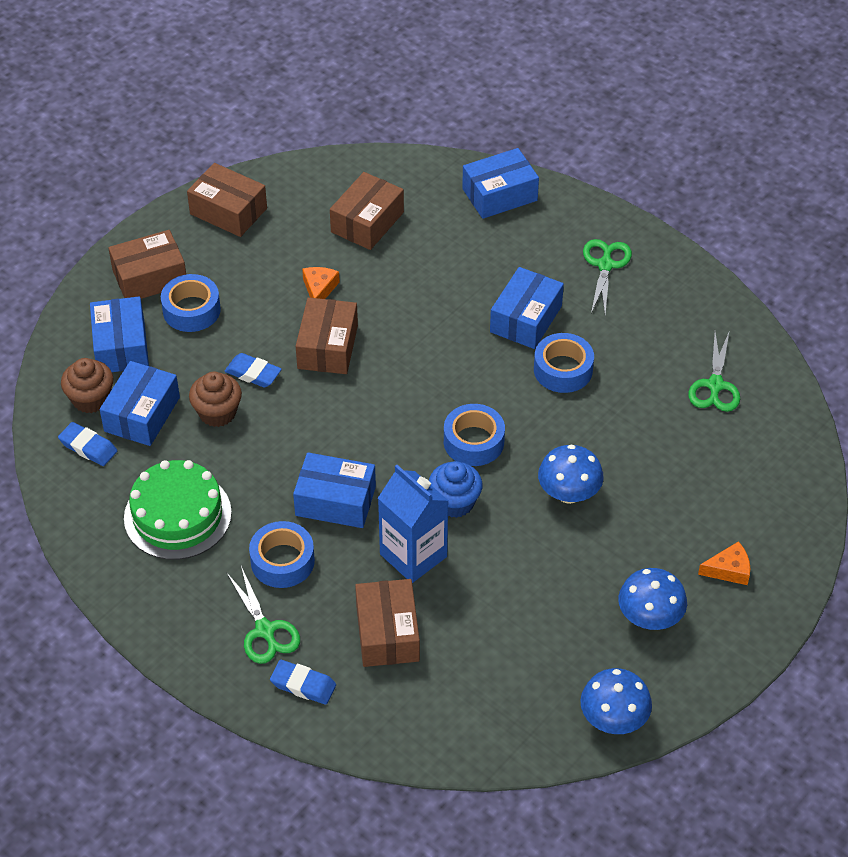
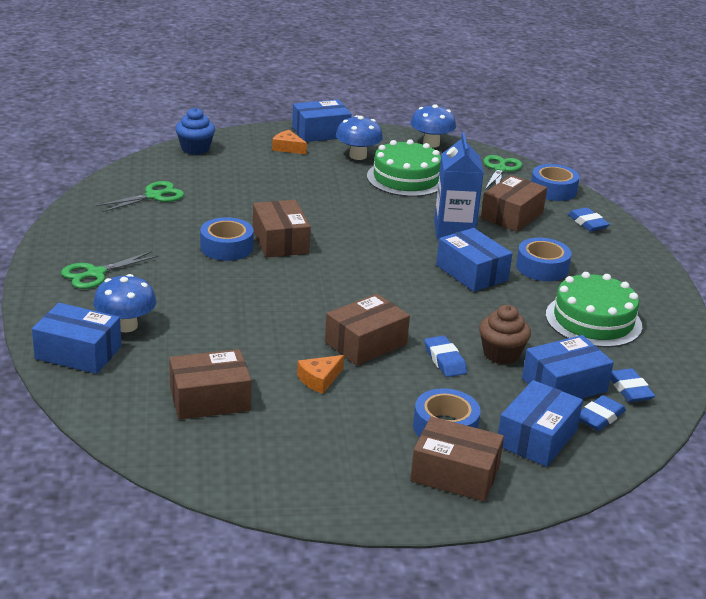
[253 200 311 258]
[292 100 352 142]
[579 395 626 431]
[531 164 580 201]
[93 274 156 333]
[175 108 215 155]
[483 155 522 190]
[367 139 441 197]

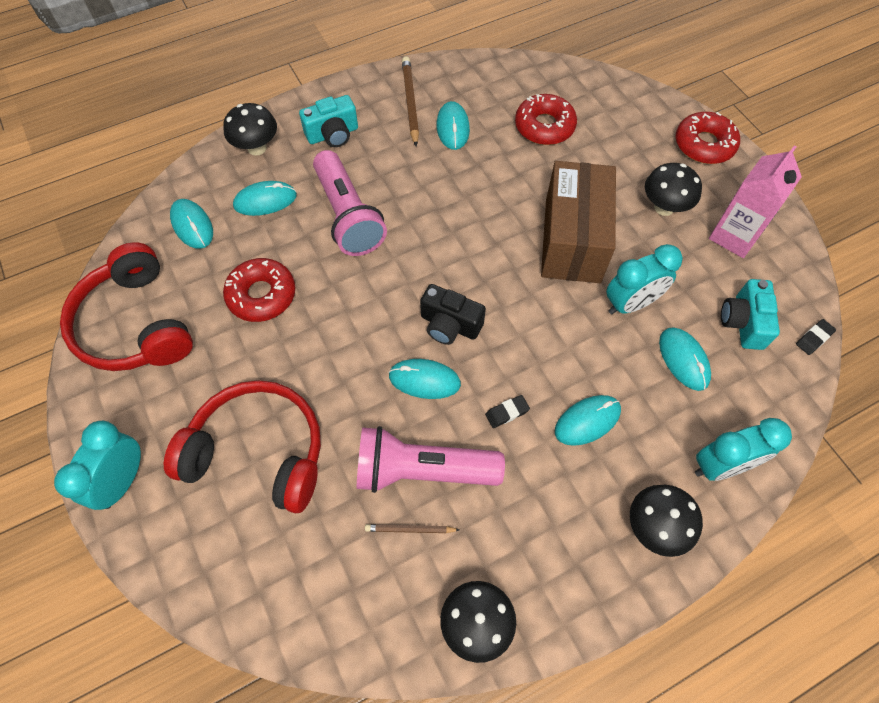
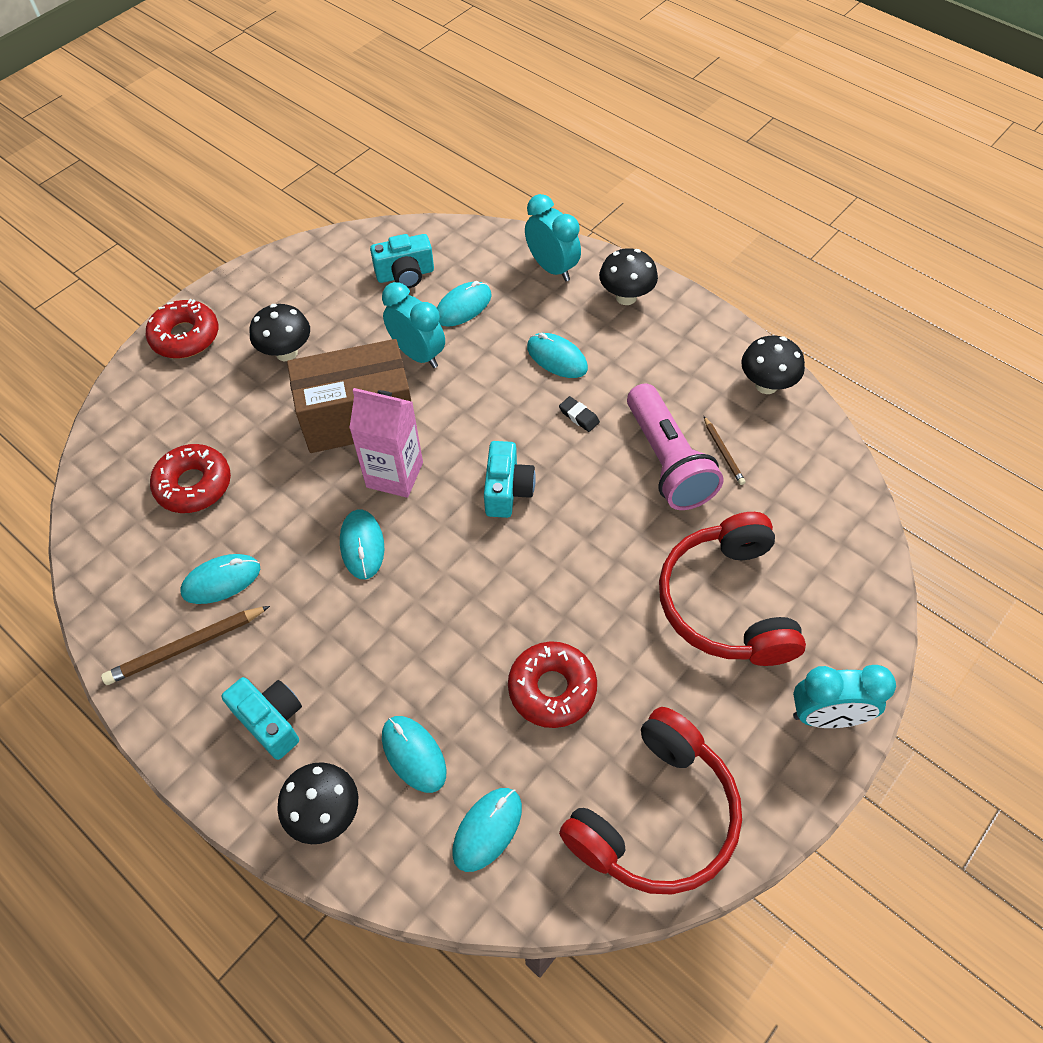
[349 388 423 498]
[313 150 387 256] (first image)
[484 441 536 518]
[796 319 836 355] (first image)
[340 509 384 579]

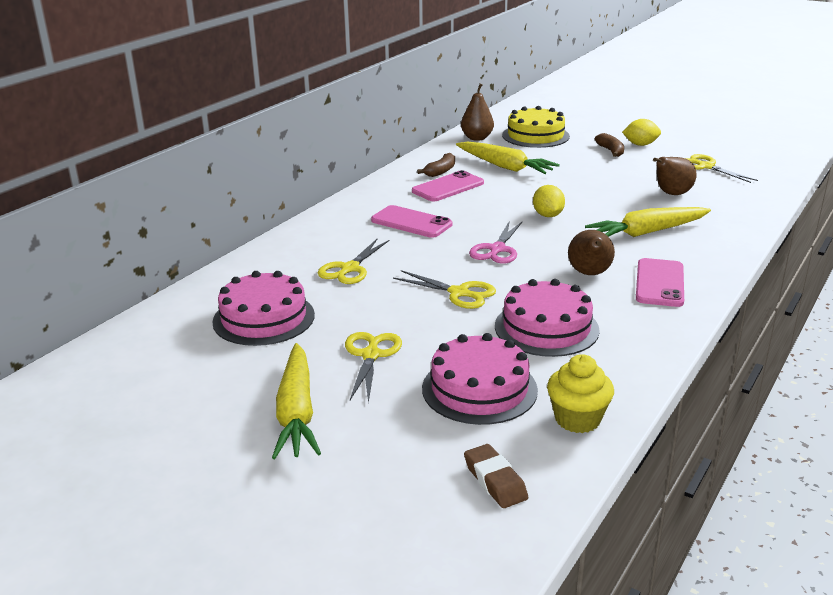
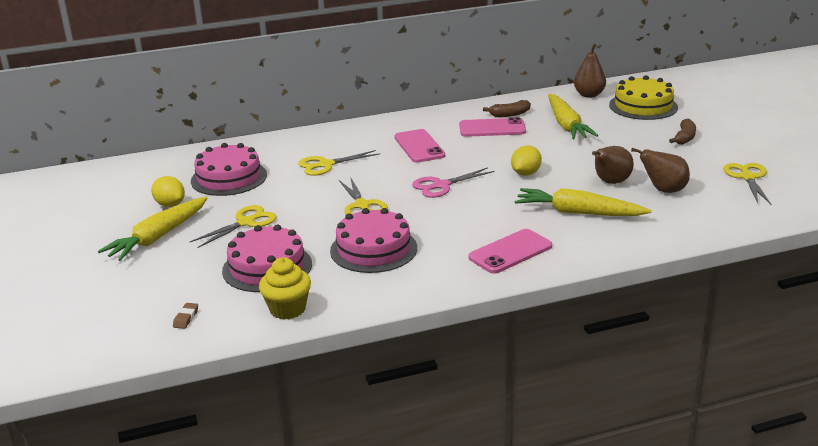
[151 176 185 207]
[592 146 634 184]
[173 303 198 329]

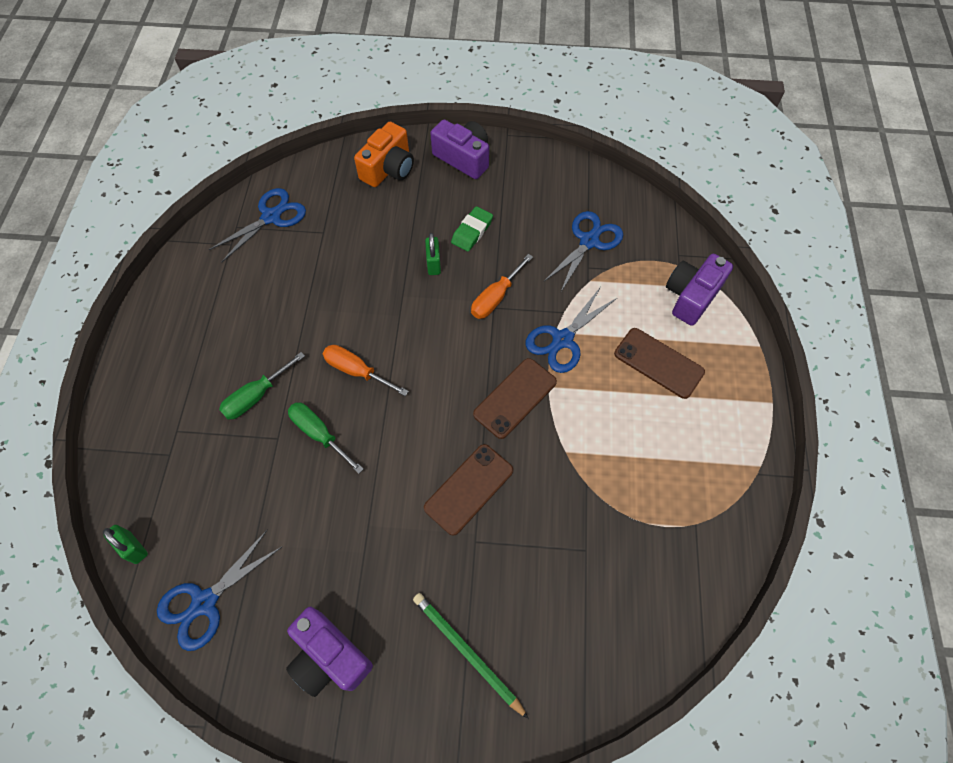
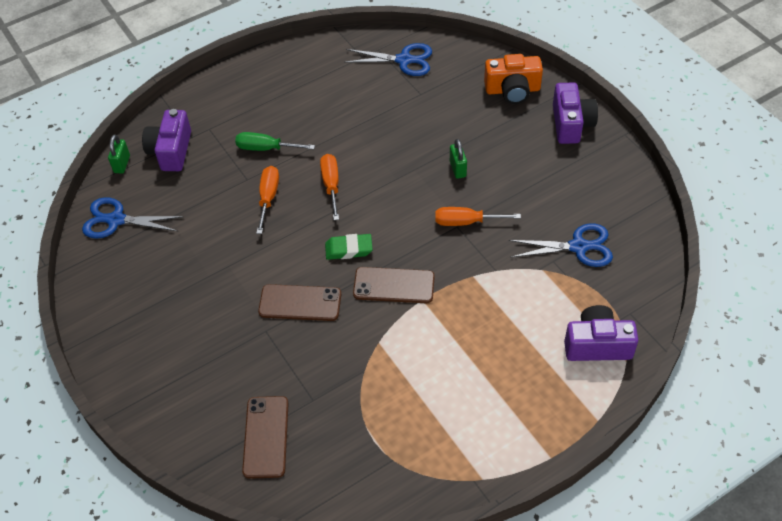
[325 234 373 260]
[450 139 467 179]
[526 288 618 373] (first image)
[242 396 289 479]
[256 166 279 234]
[413 593 529 719] (first image)
[142 109 191 171]

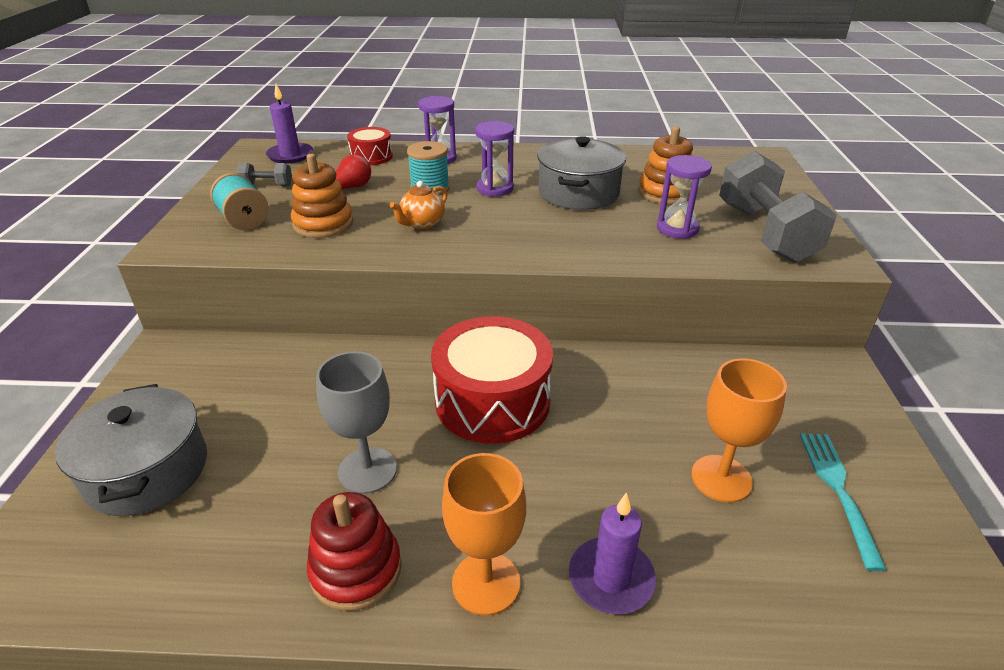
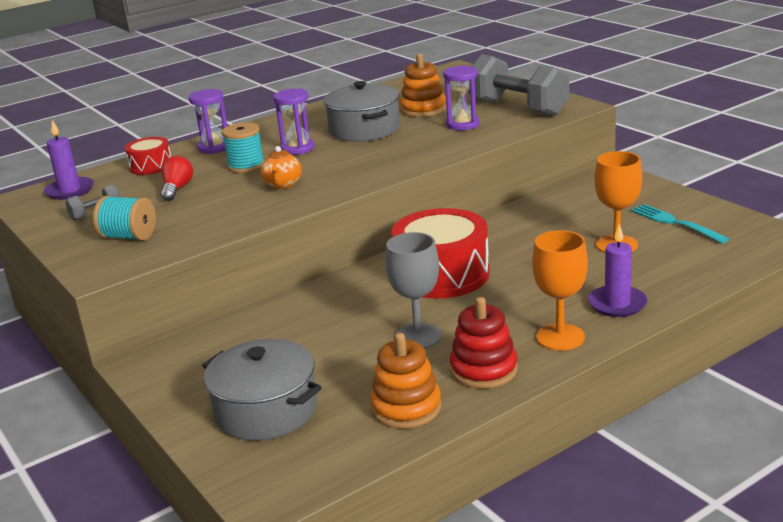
[370 333 441 429]

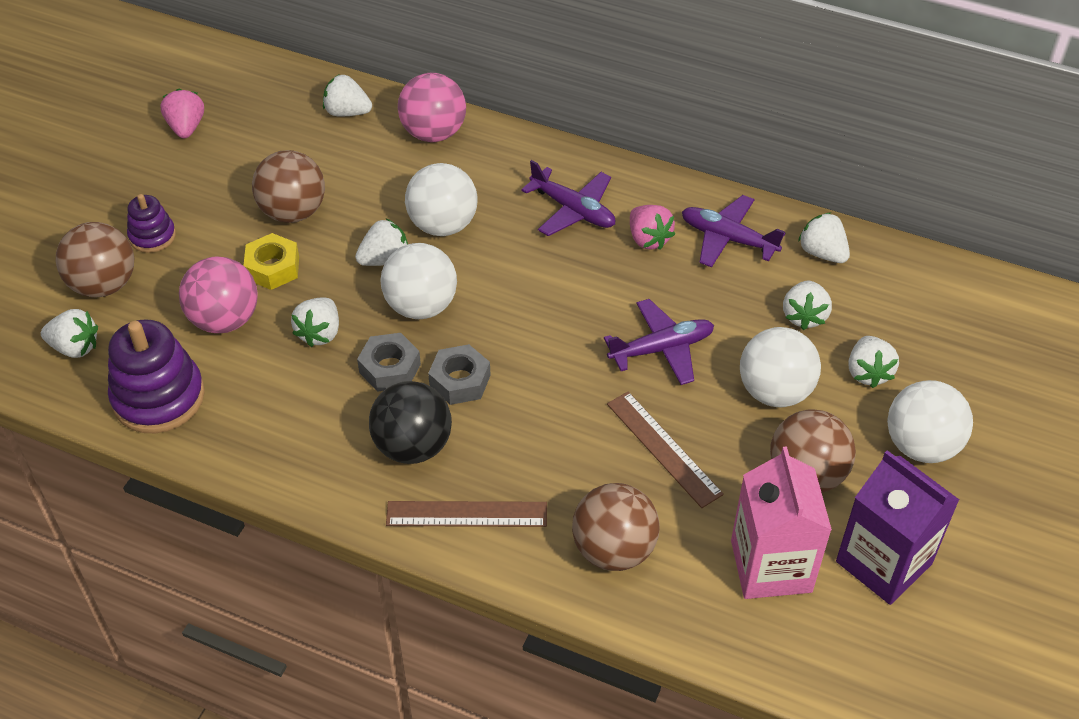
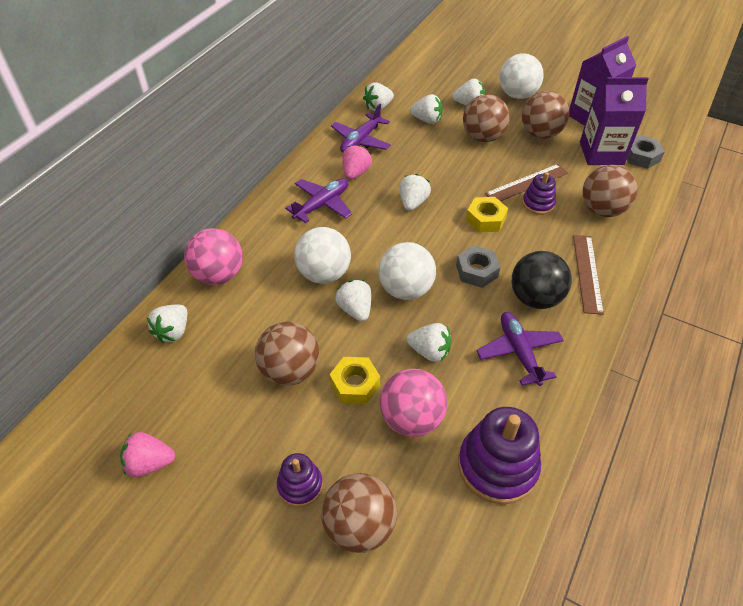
[342 145 372 180]
[477 312 564 386]
[399 174 431 211]
[463 94 510 142]
[627 135 665 169]
[580 77 649 165]
[522 172 556 215]
[466 197 508 232]

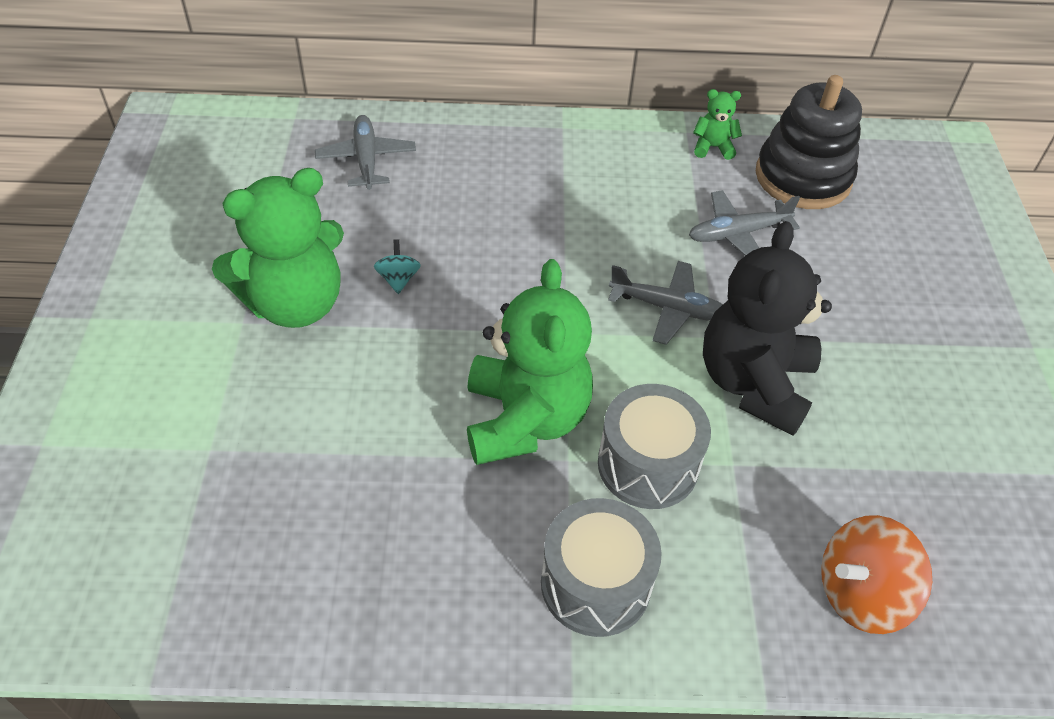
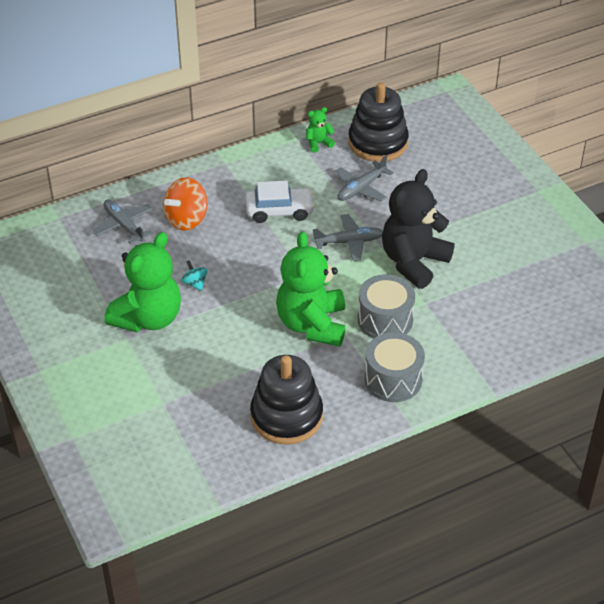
[382 169 454 289]
[276 232 345 347]
[163 177 207 231]
[245 181 315 223]
[250 355 323 444]

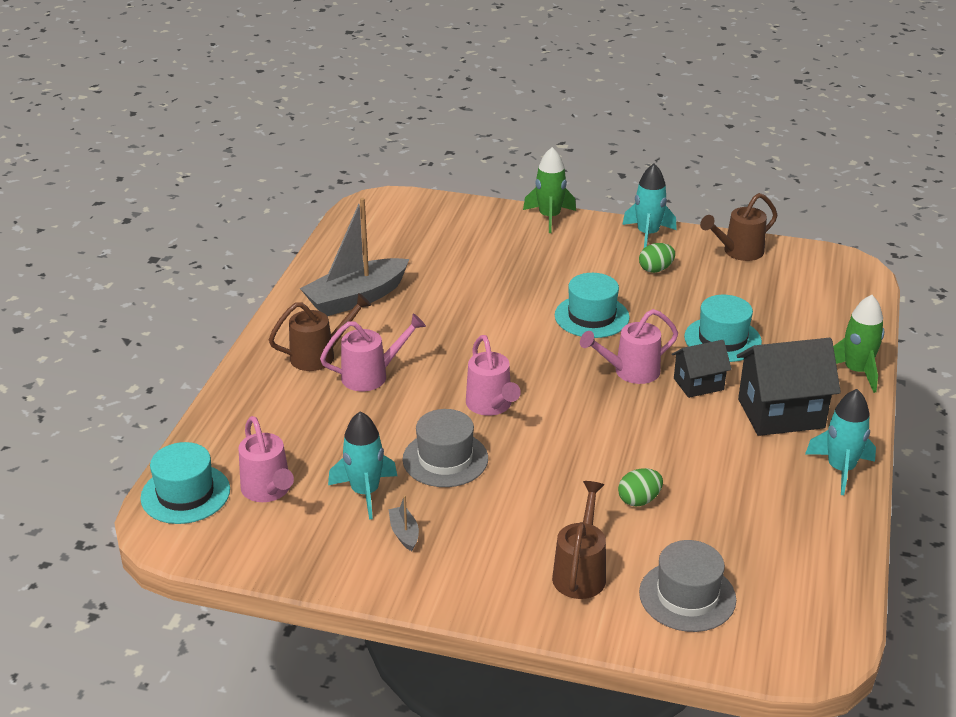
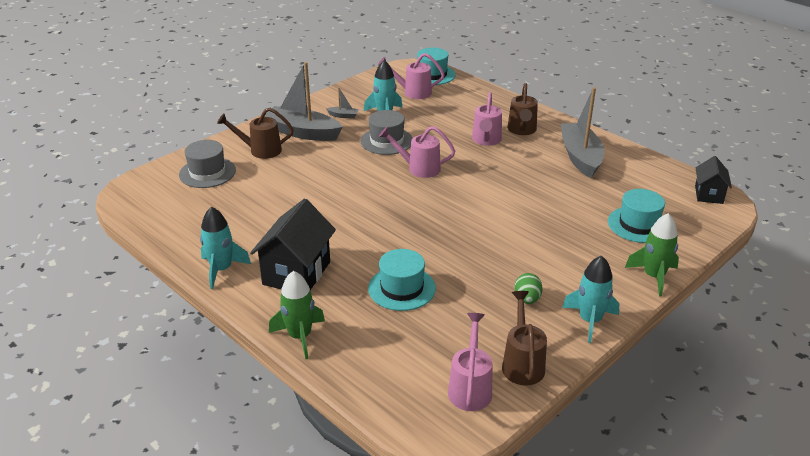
[608 189 665 243]
[448 313 492 411]
[695 156 732 204]
[618 468 663 506] (first image)
[217 108 294 159]
[264 62 343 141]

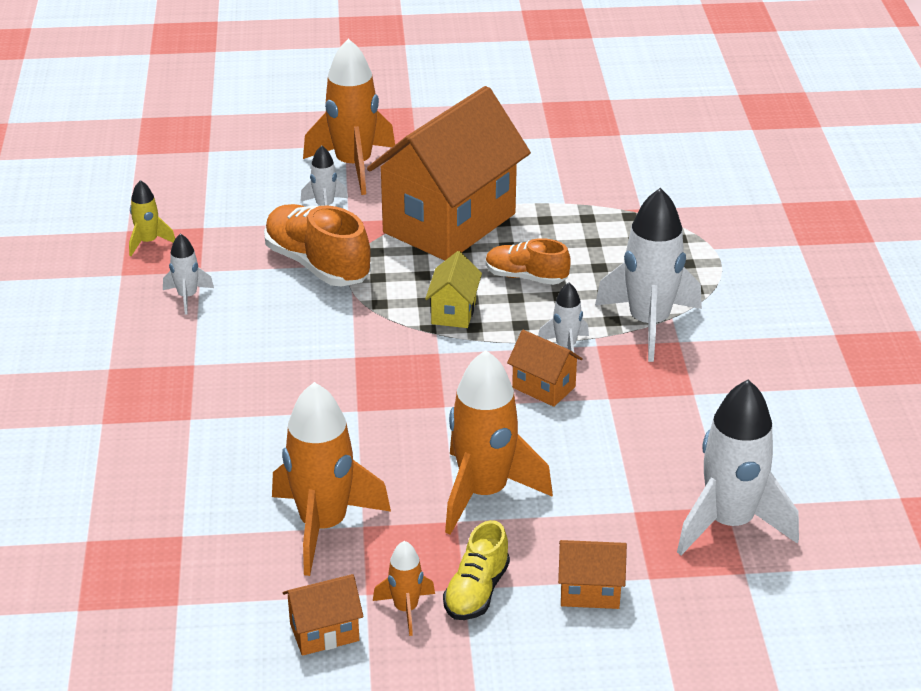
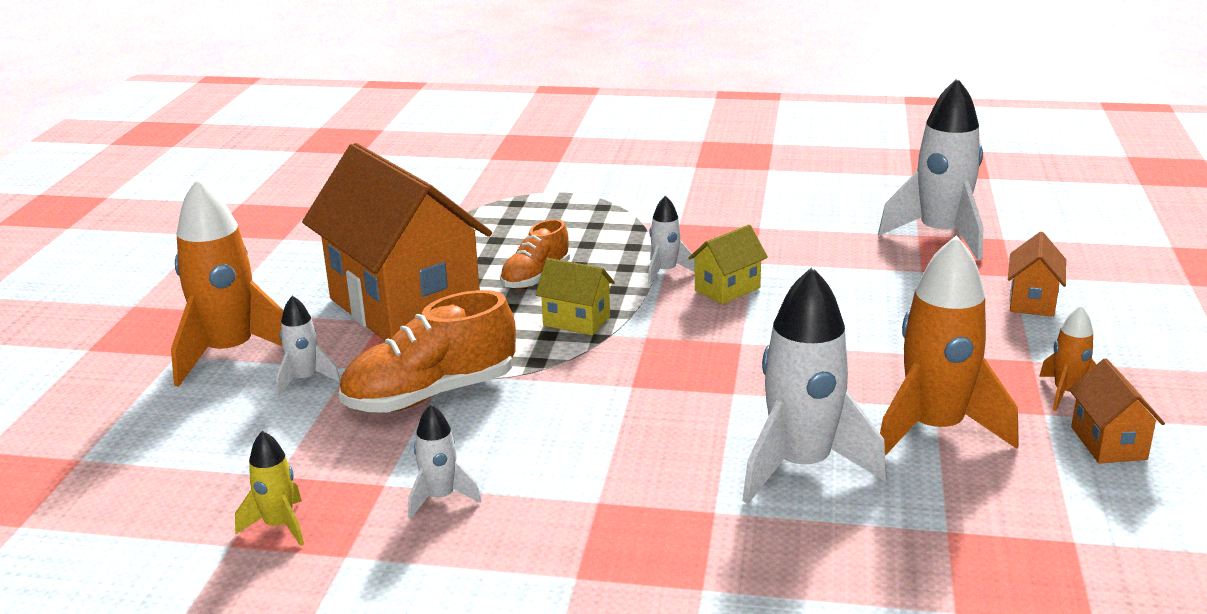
[742 267 887 504]
[689 224 768 304]
[445 350 553 535] (first image)
[443 520 510 620] (first image)

